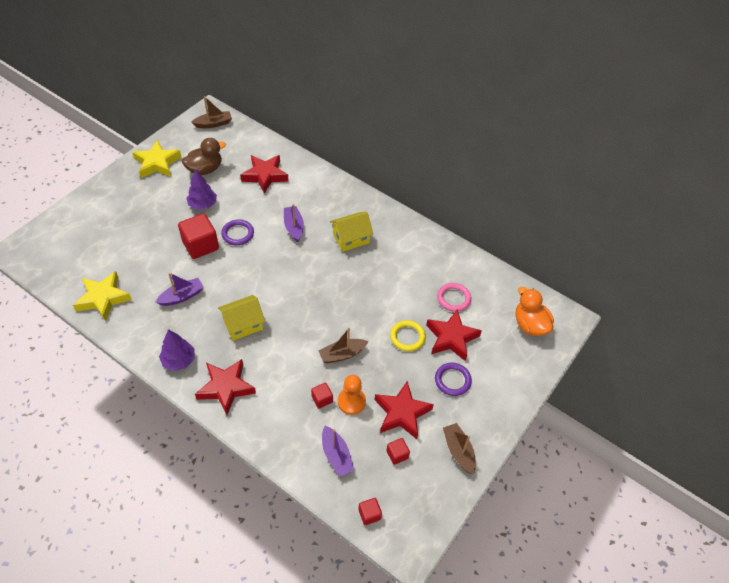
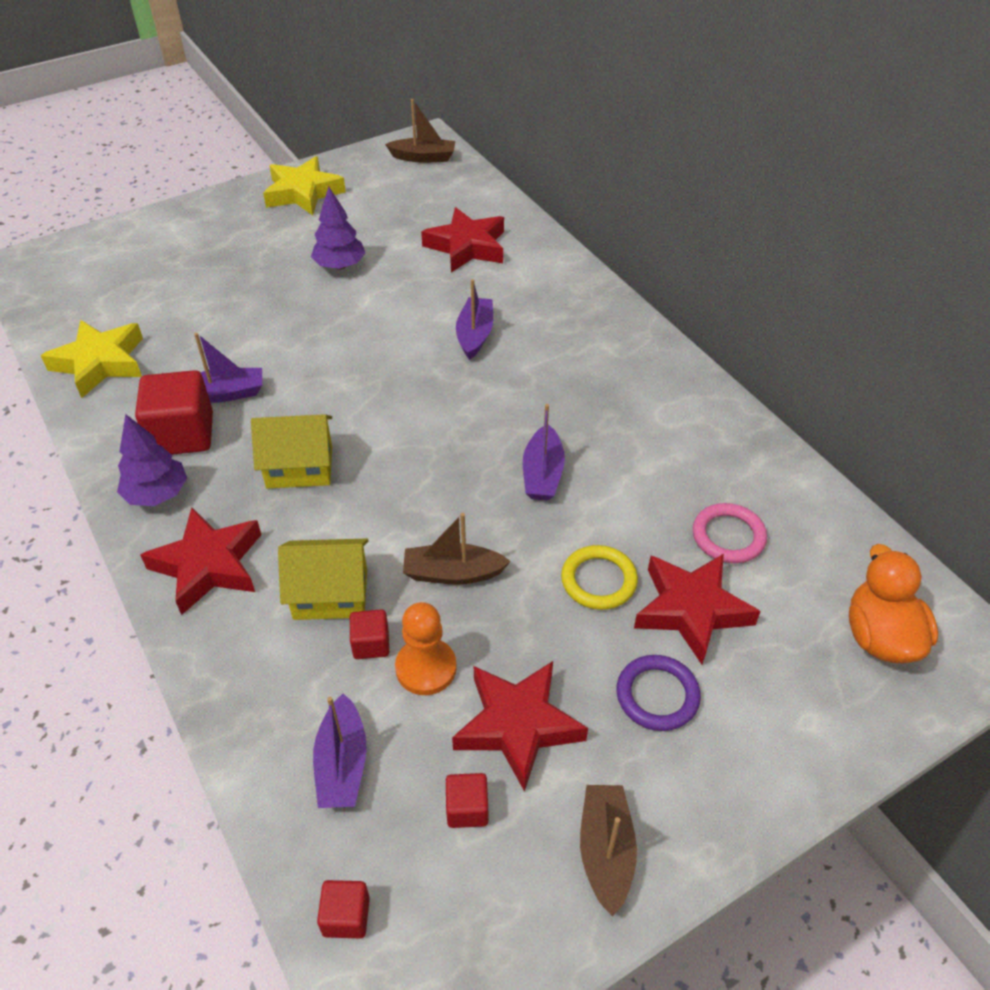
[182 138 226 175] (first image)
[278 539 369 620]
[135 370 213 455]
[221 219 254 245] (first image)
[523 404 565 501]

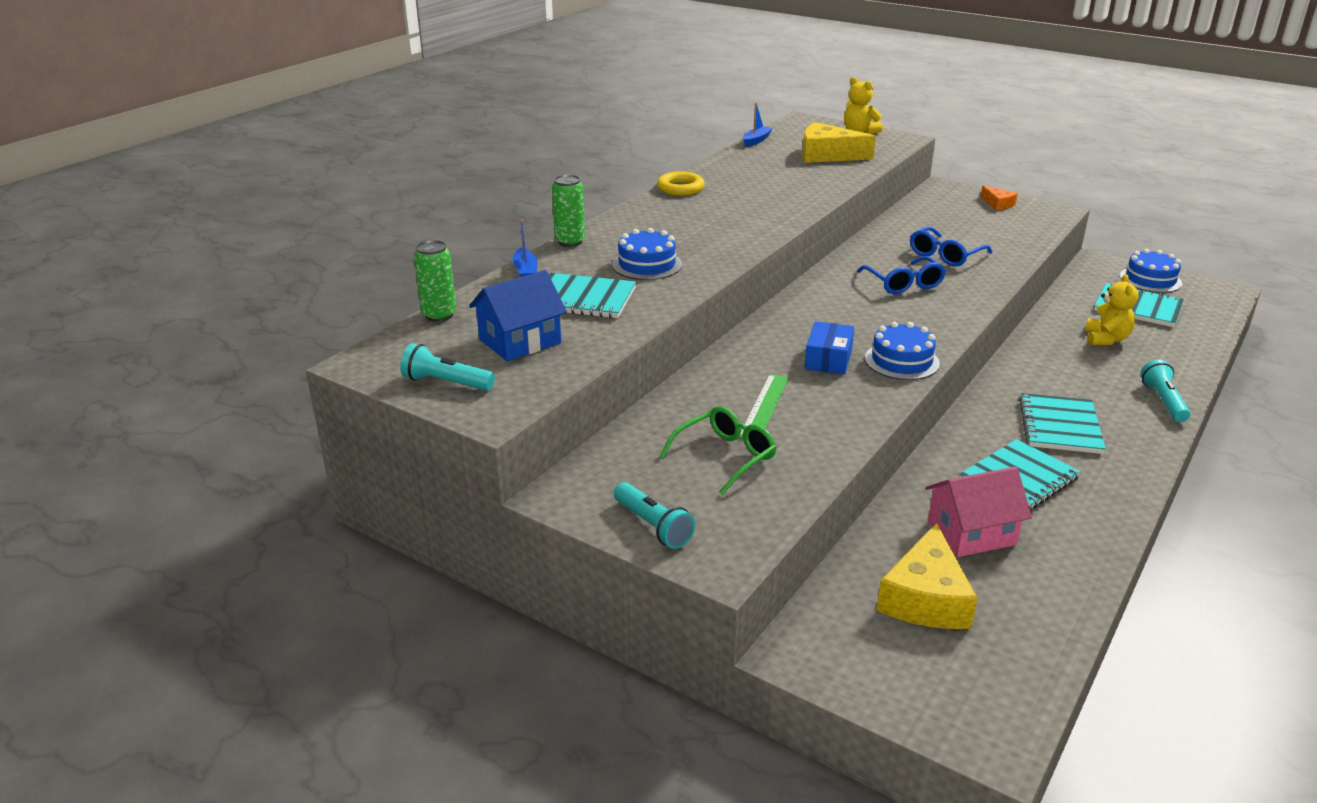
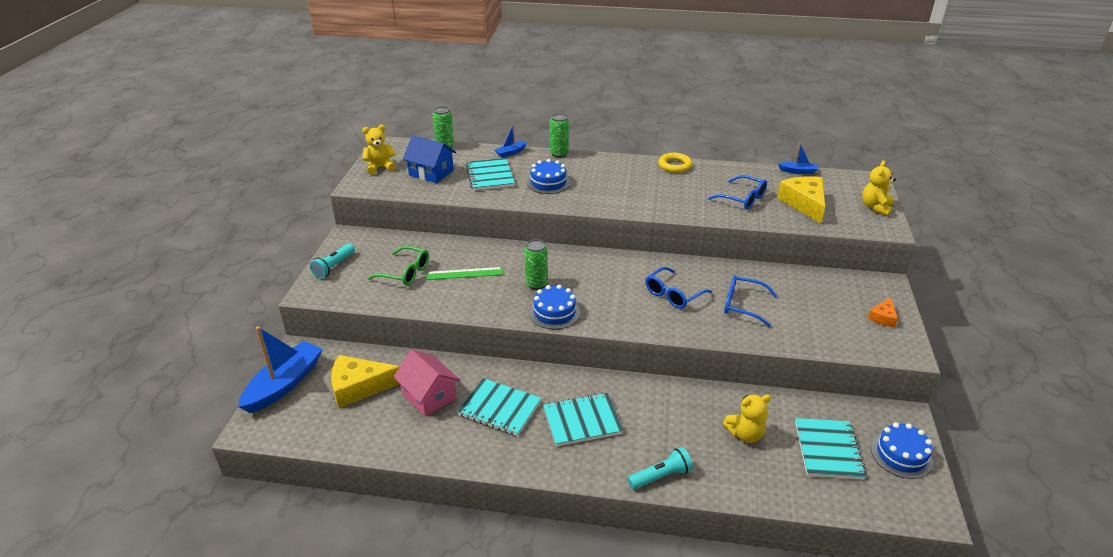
[525 239 548 290]
[362 125 396 175]
[708 175 767 209]
[238 326 323 413]

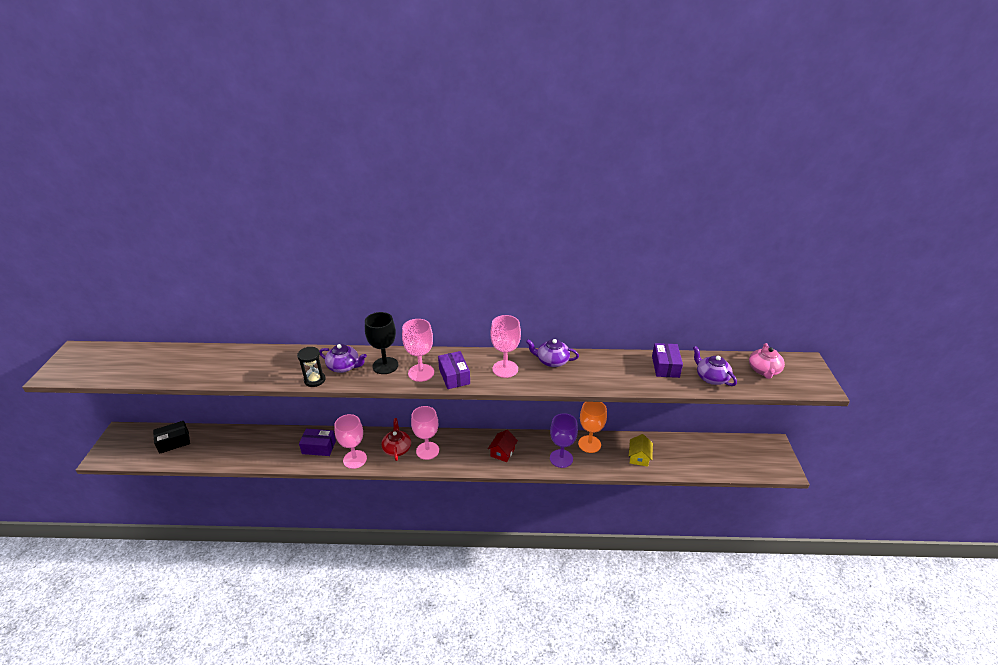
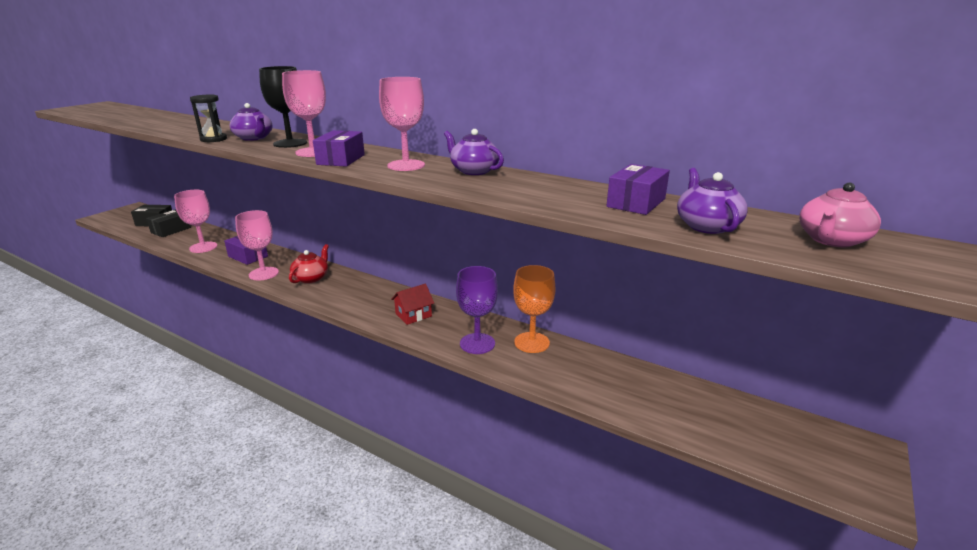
[174 190 217 253]
[629 434 653 467] (first image)
[146 209 191 237]

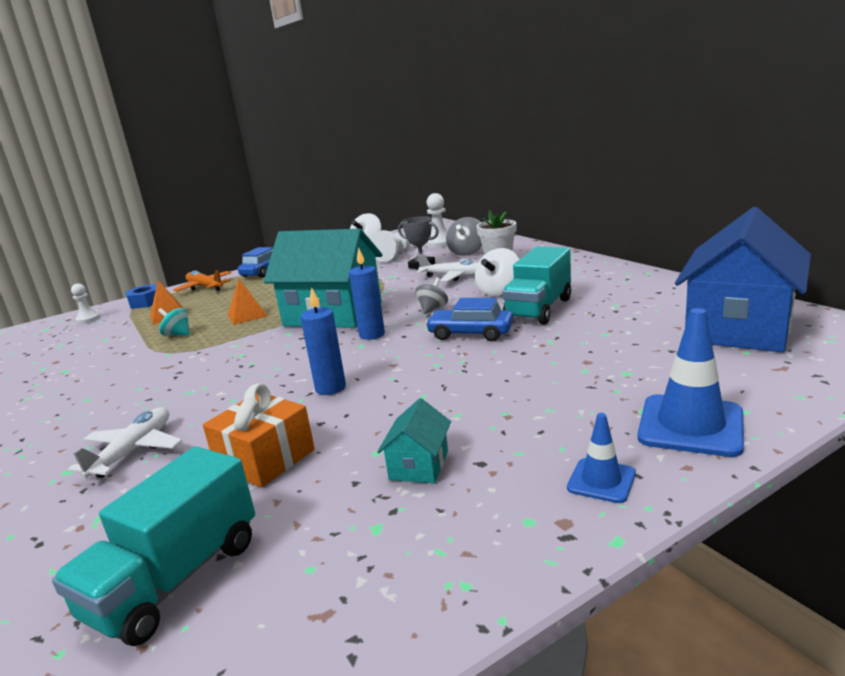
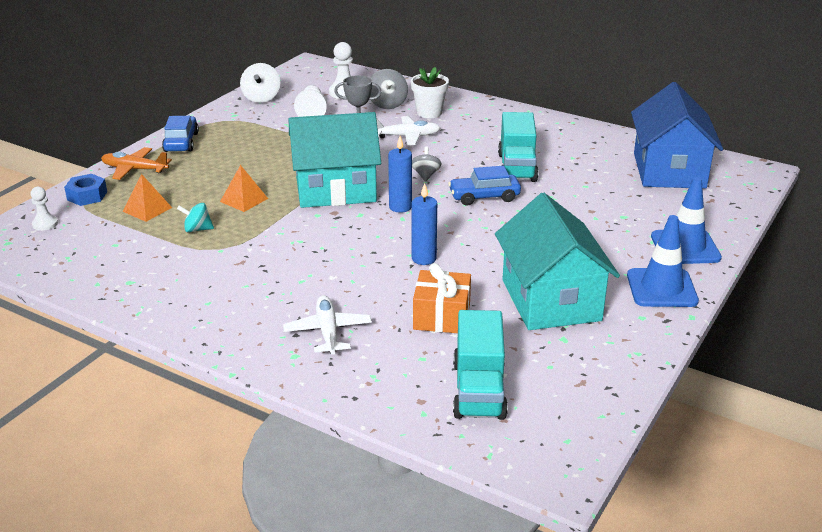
[475 248 519 296] (first image)
[495 193 620 330]
[627 215 699 307]

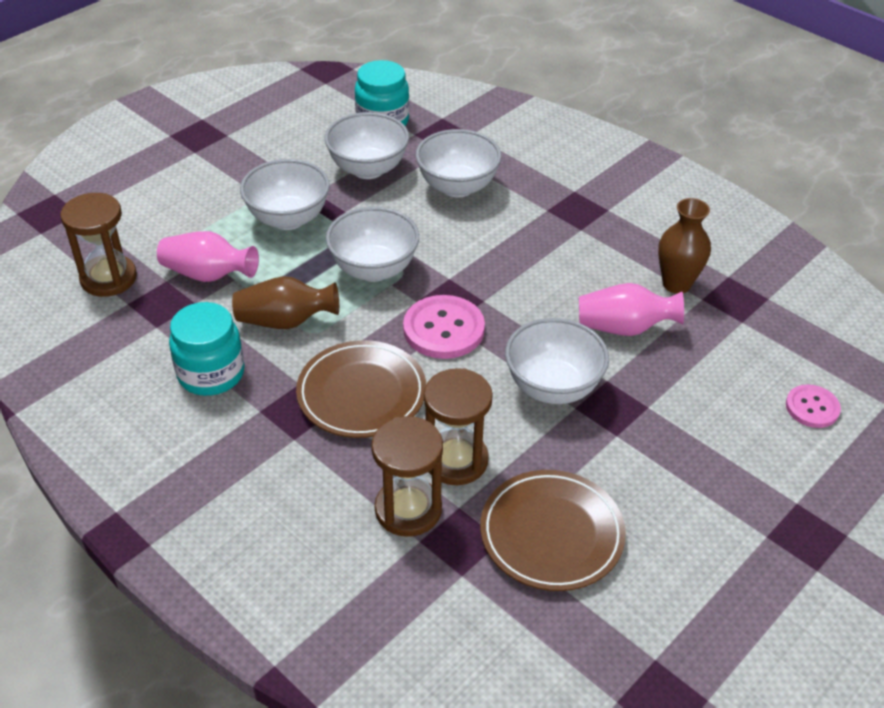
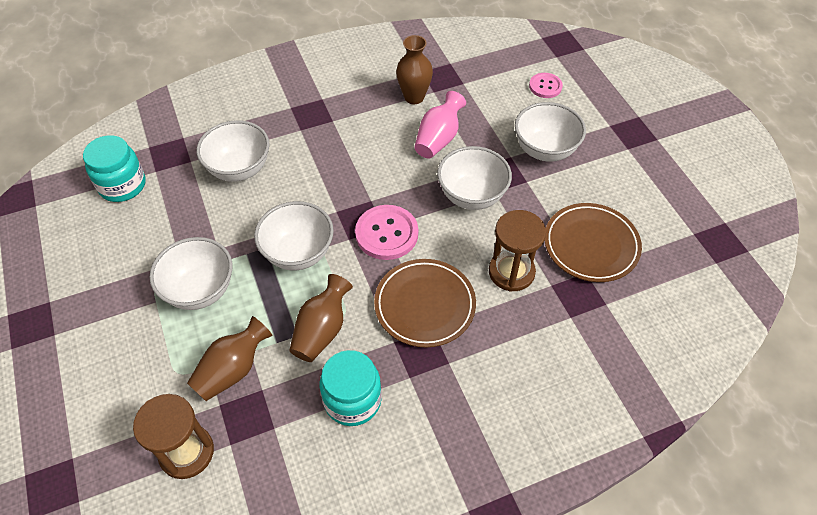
[515 102 586 162]
[187 316 273 401]
[371 416 443 537] (first image)

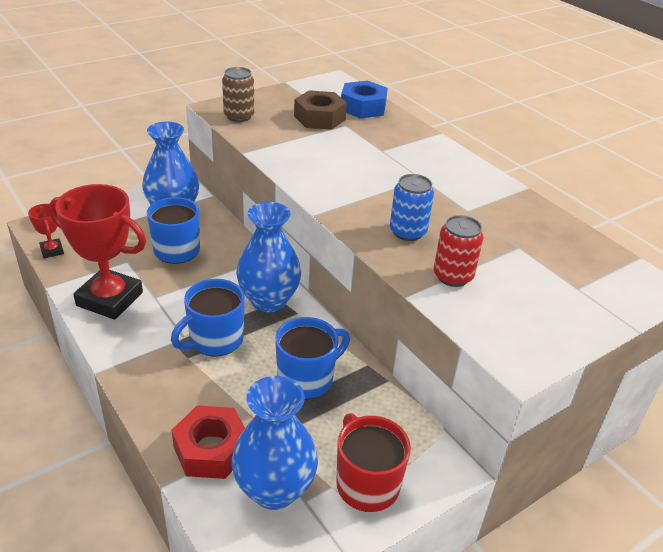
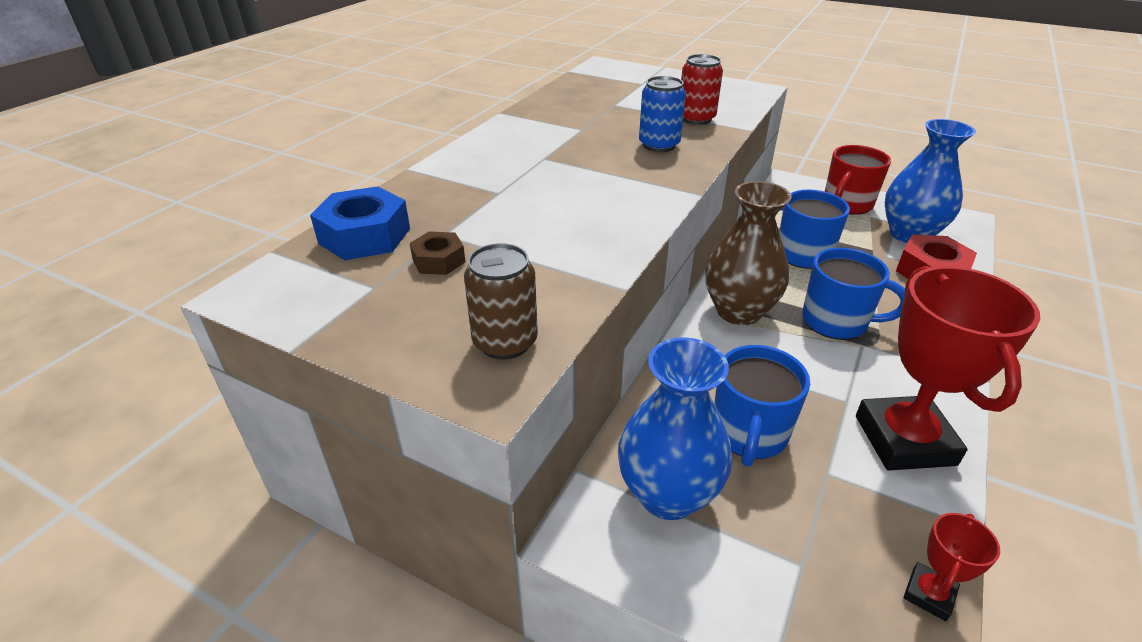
[410 232 465 275]
[705 181 792 325]

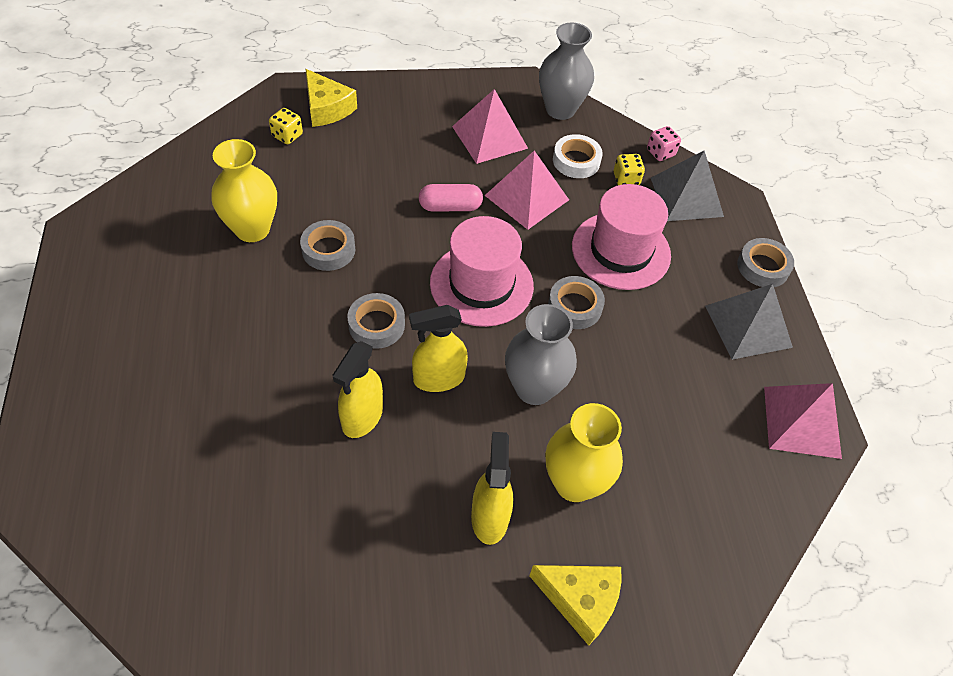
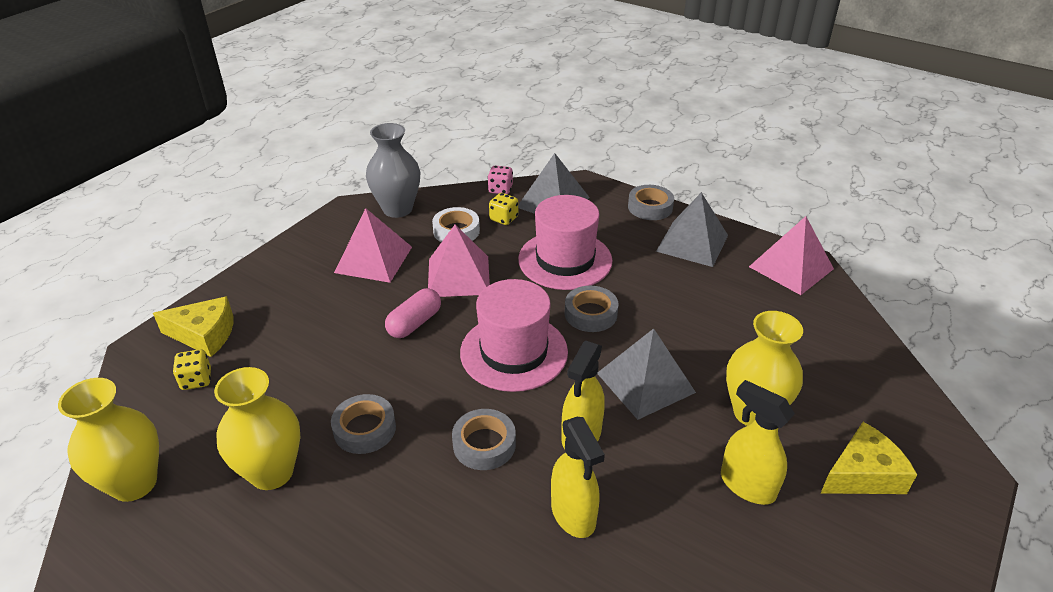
[597 328 696 420]
[58 378 159 502]

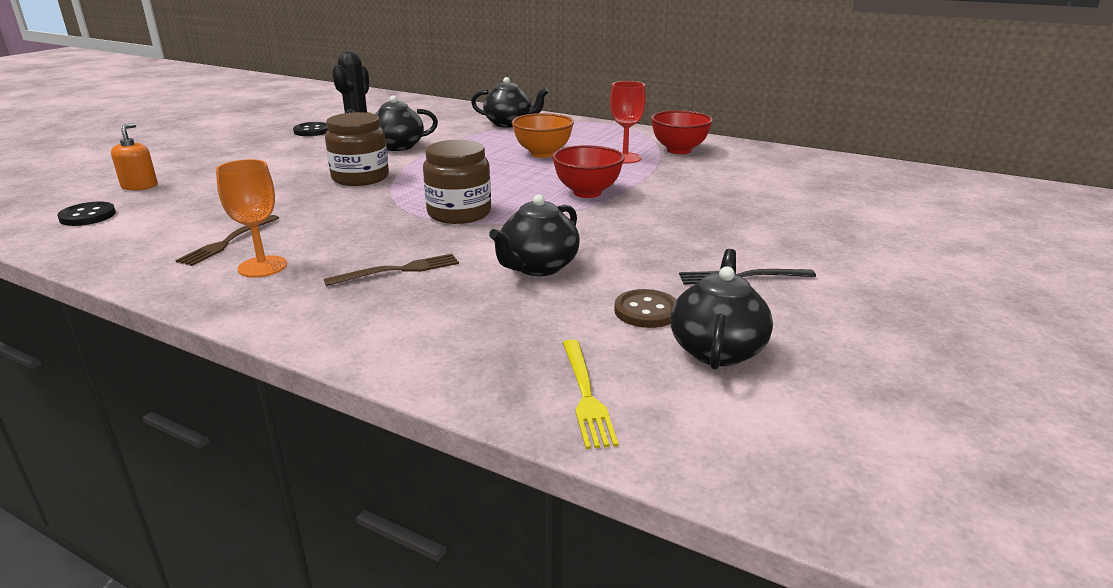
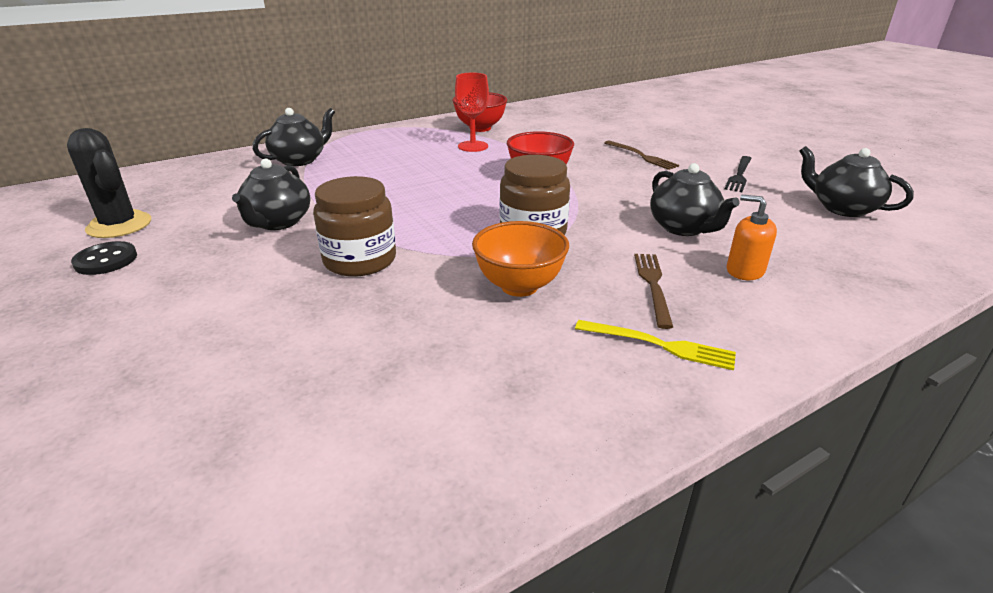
[472 221 569 297]
[727 195 777 280]
[216 159 287 278] (first image)
[57 201 116 226] (first image)
[604 140 679 170]
[614 289 676 328] (first image)
[575 320 736 370]

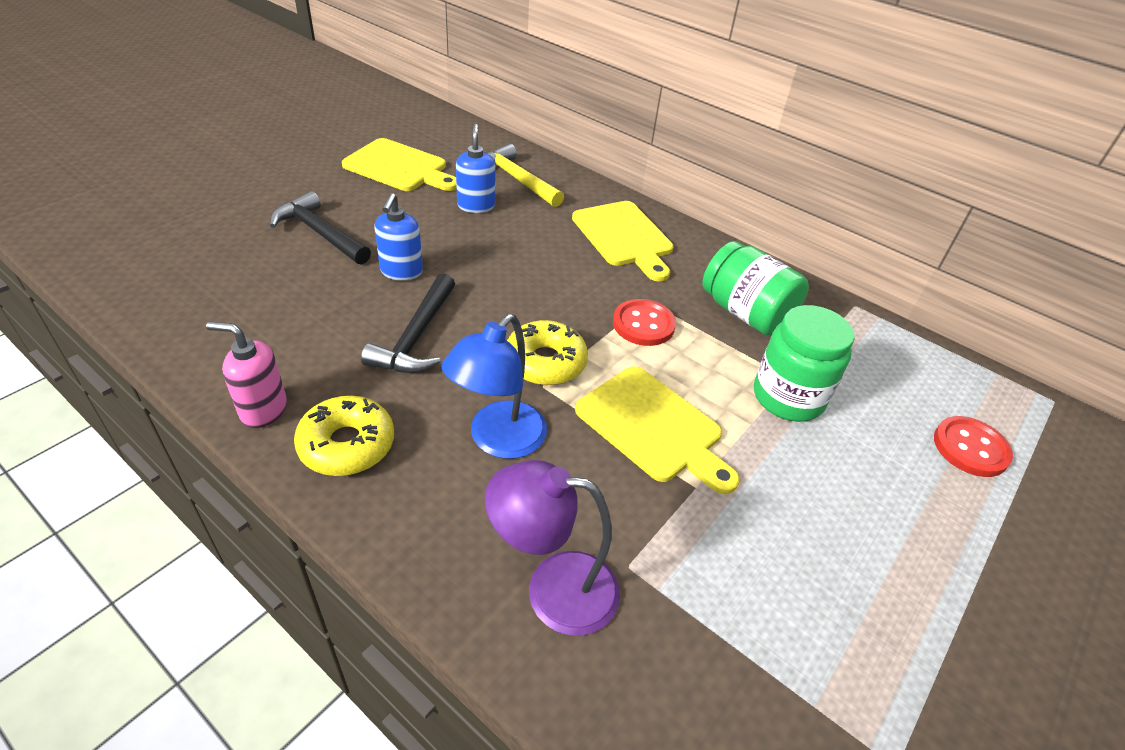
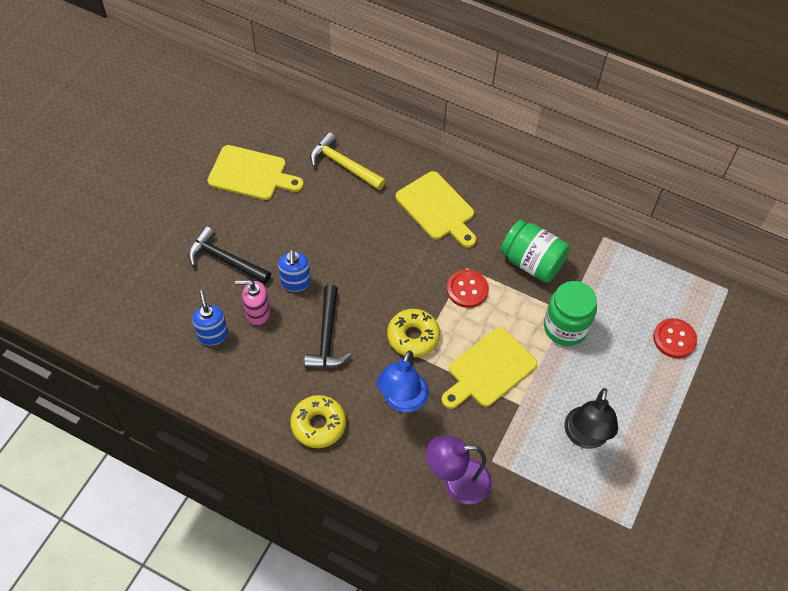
[192 290 228 346]
[235 280 270 326]
[441 327 537 409]
[564 388 618 449]

